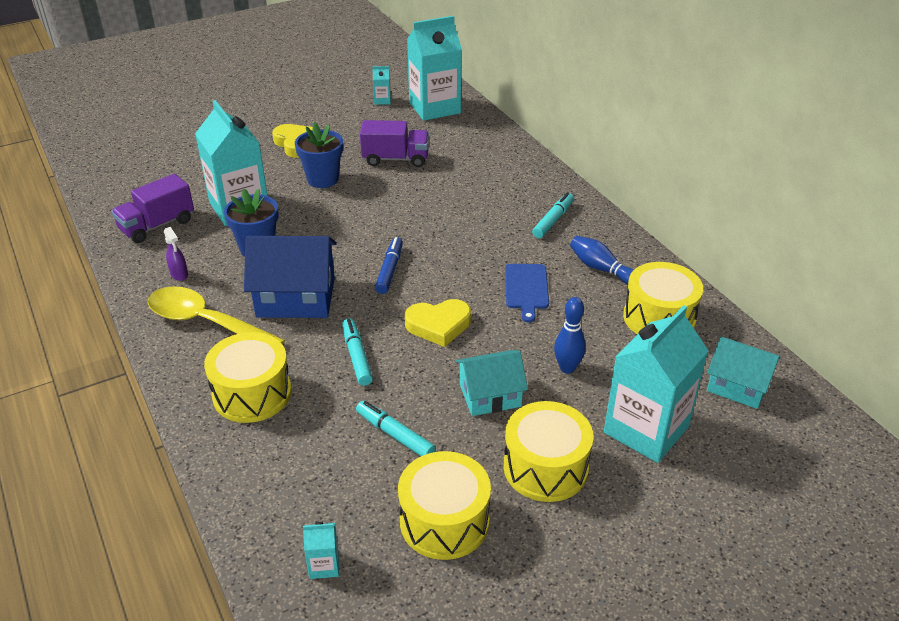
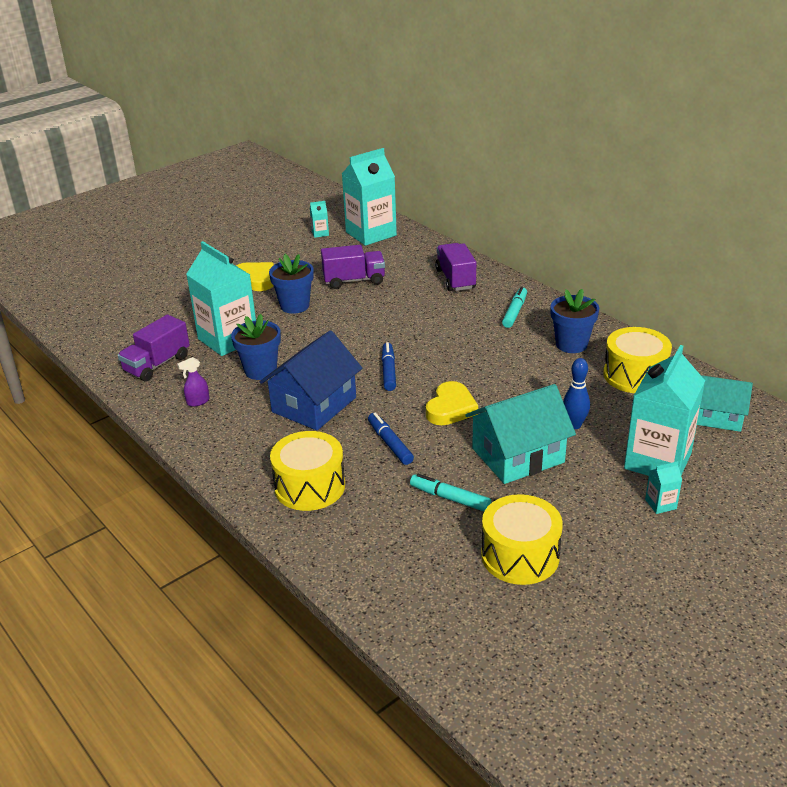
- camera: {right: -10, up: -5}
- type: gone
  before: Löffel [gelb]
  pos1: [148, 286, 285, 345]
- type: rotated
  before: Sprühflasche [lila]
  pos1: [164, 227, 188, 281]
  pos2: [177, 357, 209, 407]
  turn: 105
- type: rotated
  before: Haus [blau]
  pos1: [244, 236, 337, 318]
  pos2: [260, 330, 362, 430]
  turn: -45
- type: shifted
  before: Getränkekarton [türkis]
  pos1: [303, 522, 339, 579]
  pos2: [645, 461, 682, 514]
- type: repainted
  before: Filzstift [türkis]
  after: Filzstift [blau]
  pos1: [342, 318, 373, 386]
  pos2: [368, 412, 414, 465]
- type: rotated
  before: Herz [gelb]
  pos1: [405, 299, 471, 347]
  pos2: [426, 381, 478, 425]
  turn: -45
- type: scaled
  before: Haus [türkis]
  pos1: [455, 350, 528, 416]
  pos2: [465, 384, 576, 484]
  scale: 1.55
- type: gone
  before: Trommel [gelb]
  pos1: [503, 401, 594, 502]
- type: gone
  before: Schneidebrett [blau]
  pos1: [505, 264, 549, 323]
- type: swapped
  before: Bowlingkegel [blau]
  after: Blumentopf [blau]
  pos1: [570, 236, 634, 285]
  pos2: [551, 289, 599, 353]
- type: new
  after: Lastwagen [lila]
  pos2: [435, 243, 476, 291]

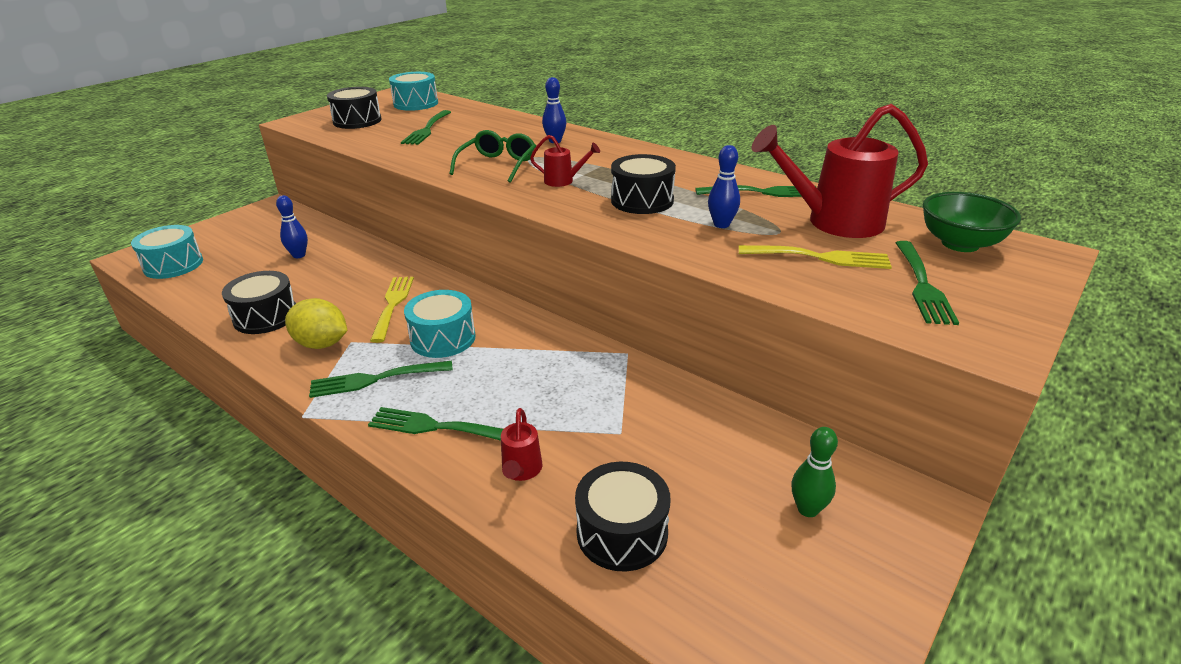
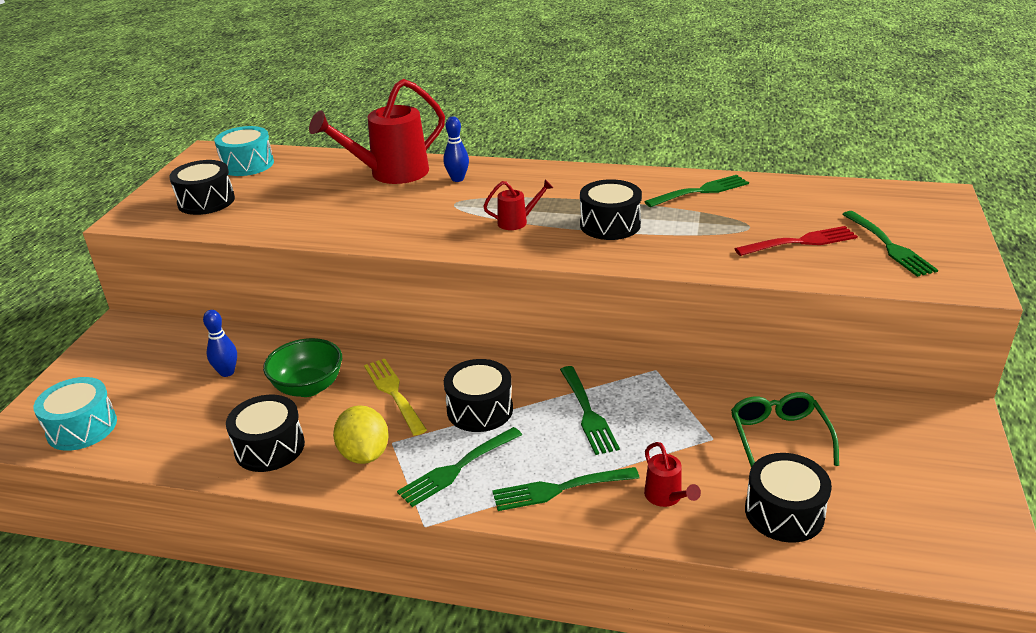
- camera: {right: -25, up: 0}
- type: rotated
  before: Zitrone [gelb]
  pos1: [285, 298, 347, 349]
  pos2: [333, 405, 389, 464]
  turn: 75
- type: shifted
  before: Gabel [grün]
  pos1: [401, 110, 451, 145]
  pos2: [560, 366, 620, 455]
- type: repainted
  before: Trommel [türkis]
  after: Trommel [schwarz]
  pos1: [404, 290, 476, 358]
  pos2: [444, 359, 513, 432]
- type: shifted
  before: Brille [grün]
  pos1: [449, 130, 536, 183]
  pos2: [731, 392, 839, 467]
- type: gone
  before: Bowlingkegel [blau]
  pos1: [708, 145, 740, 228]
- type: repainted
  before: Gabel [gelb]
  after: Gabel [rot]
  pos1: [739, 245, 892, 269]
  pos2: [734, 226, 858, 256]
- type: shifted
  before: Gießkanne [rot]
  pos1: [752, 104, 928, 238]
  pos2: [309, 79, 445, 184]
- type: gone
  before: Bowlingkegel [grün]
  pos1: [791, 427, 838, 517]
- type: shifted
  before: Schüssel [grün]
  pos1: [923, 192, 1021, 252]
  pos2: [263, 338, 342, 397]

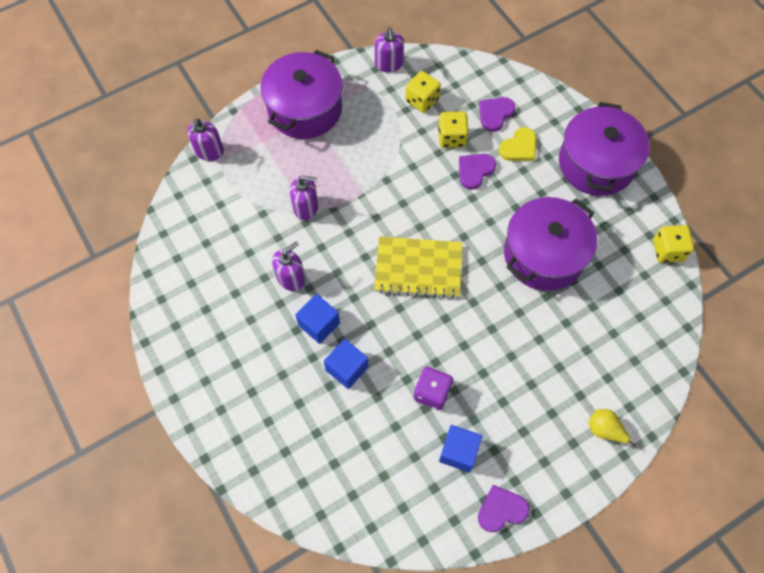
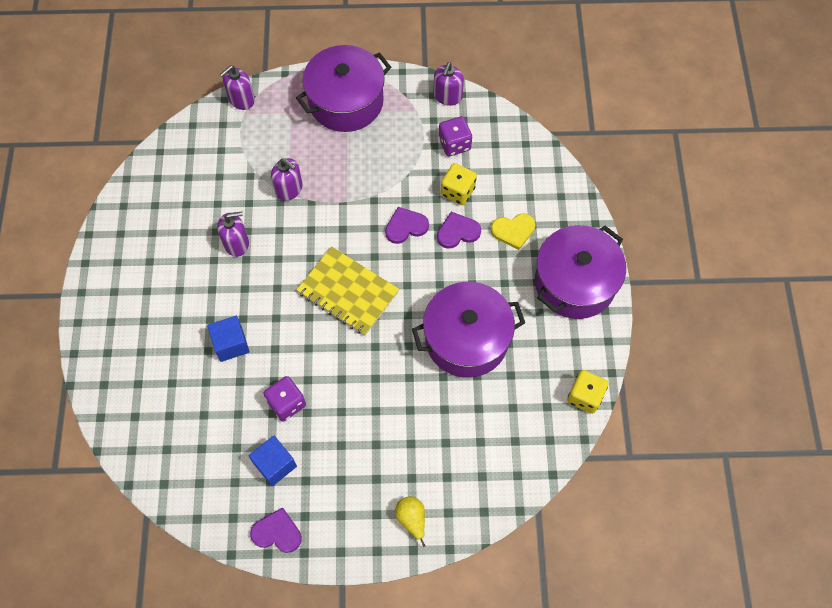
- camera: {right: 30, up: 0}
- type: gone
  before: Kubus [blau]
  pos1: [295, 294, 340, 344]
- type: repainted
  before: Spielwürfel [gelb]
  after: Spielwürfel [lila]
  pos1: [405, 71, 441, 113]
  pos2: [439, 116, 472, 156]
- type: shifted
  before: Herz [lila]
  pos1: [479, 97, 515, 132]
  pos2: [385, 207, 429, 244]

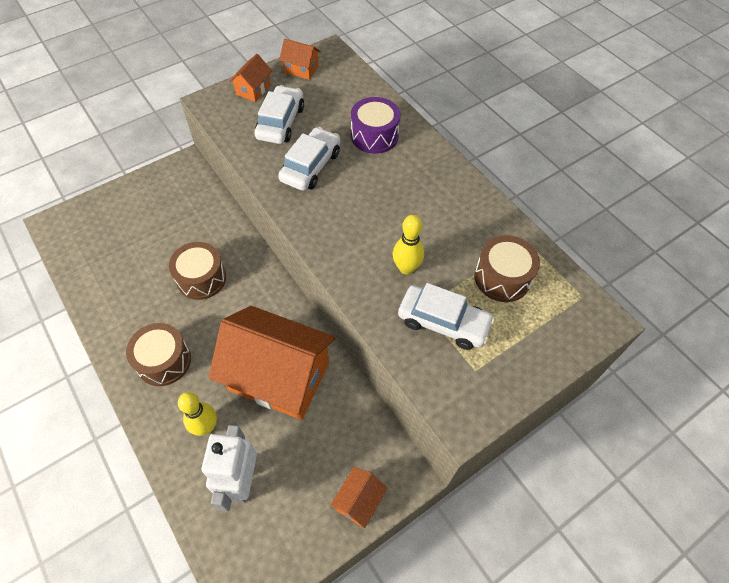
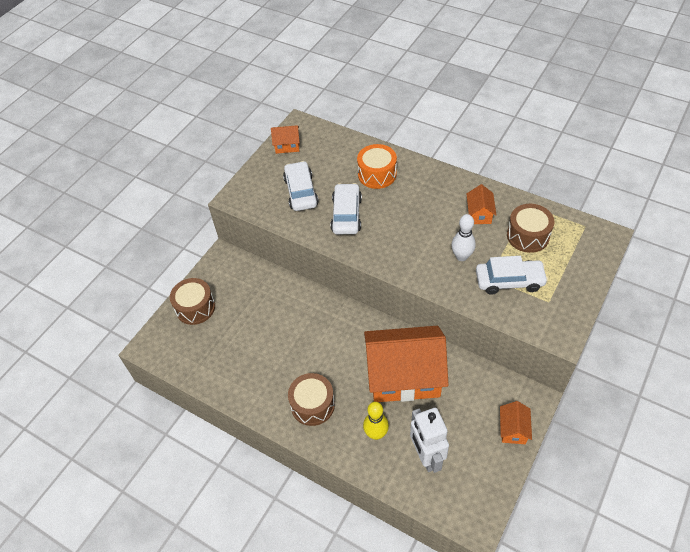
- camera: {right: -20, up: -5}
- type: shifted
  before: Trommel [braun]
  pos1: [169, 242, 226, 300]
  pos2: [170, 278, 215, 325]
- type: shifted
  before: Haus [orange]
  pos1: [229, 54, 272, 102]
  pos2: [467, 184, 496, 224]
- type: repainted
  before: Trommel [lila]
  after: Trommel [orange]
  pos1: [351, 97, 401, 154]
  pos2: [357, 144, 397, 189]
- type: repainted
  before: Bowlingkegel [gelb]
  after: Bowlingkegel [weiß]
  pos1: [393, 215, 424, 274]
  pos2: [451, 214, 476, 261]

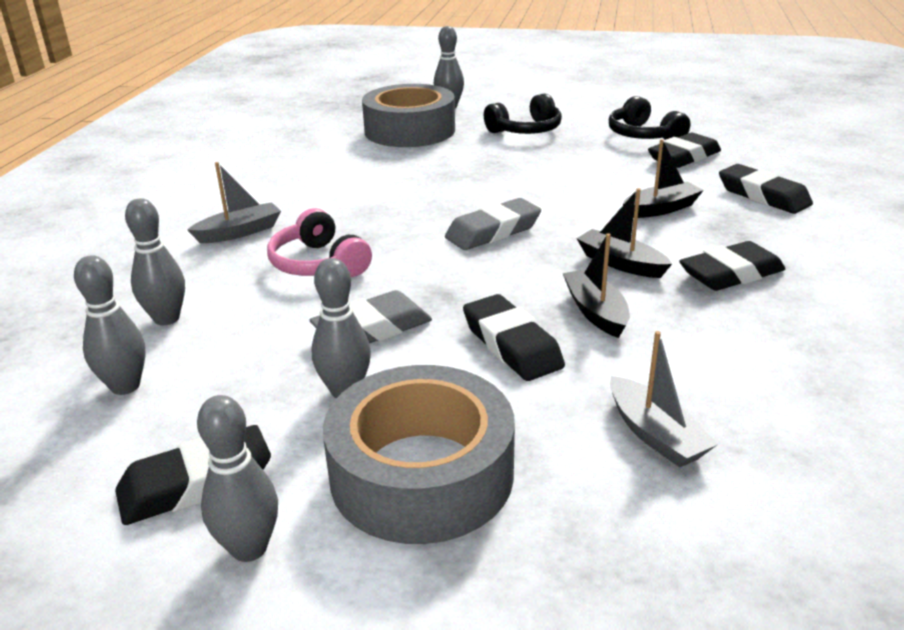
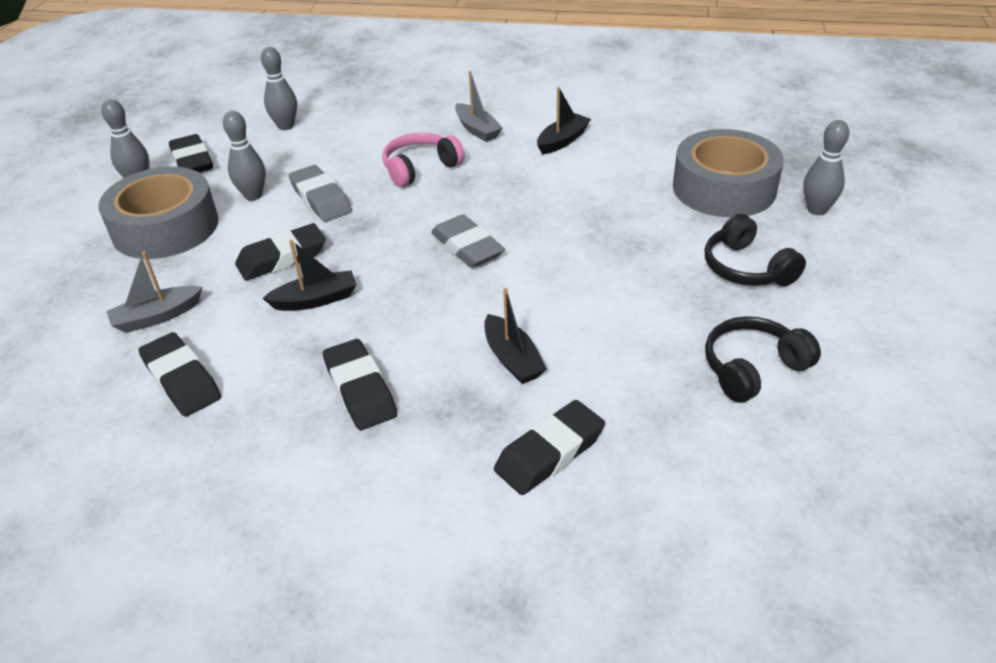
- camera: {right: 90, up: 10}
- type: gone
  before: Bowlingkegel [grau]
  pos1: [125, 198, 185, 325]
- type: shifted
  before: Boot [schwarz]
  pos1: [576, 188, 672, 278]
  pos2: [537, 87, 591, 155]
- type: shifted
  before: Radiergummi [schwarz]
  pos1: [648, 133, 721, 168]
  pos2: [138, 332, 221, 417]

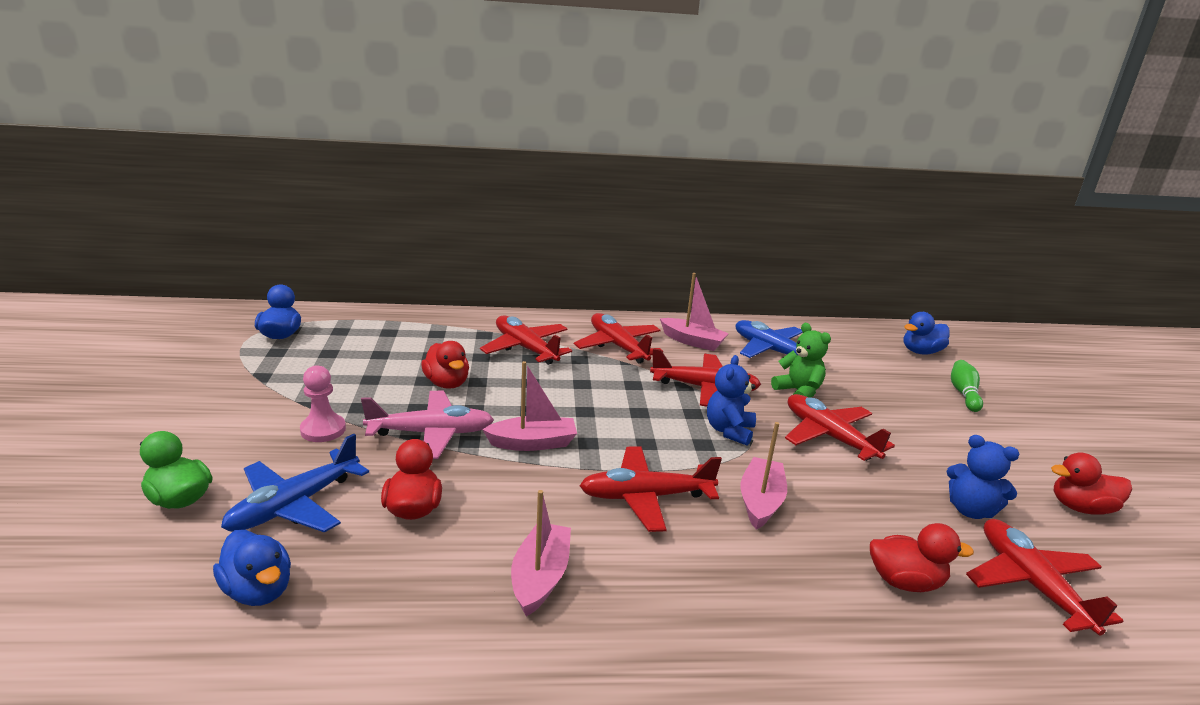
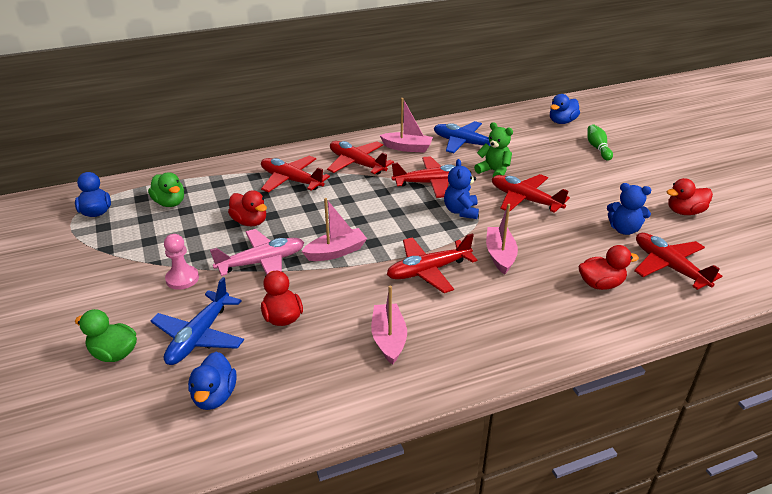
- camera: {right: -15, up: 10}
- type: rotated
  before: Ente [blau]
  pos1: [213, 530, 291, 606]
  pos2: [188, 352, 237, 410]
  turn: 60
- type: new
  after: Ente [grün]
  pos2: [148, 172, 184, 207]

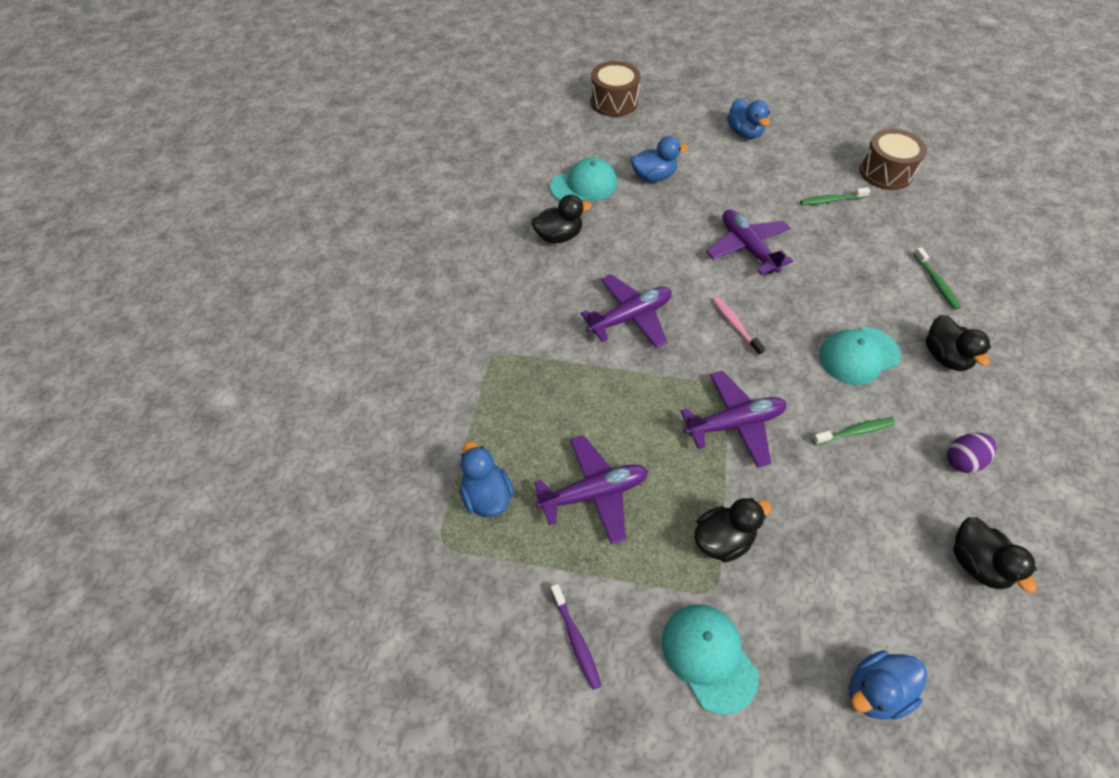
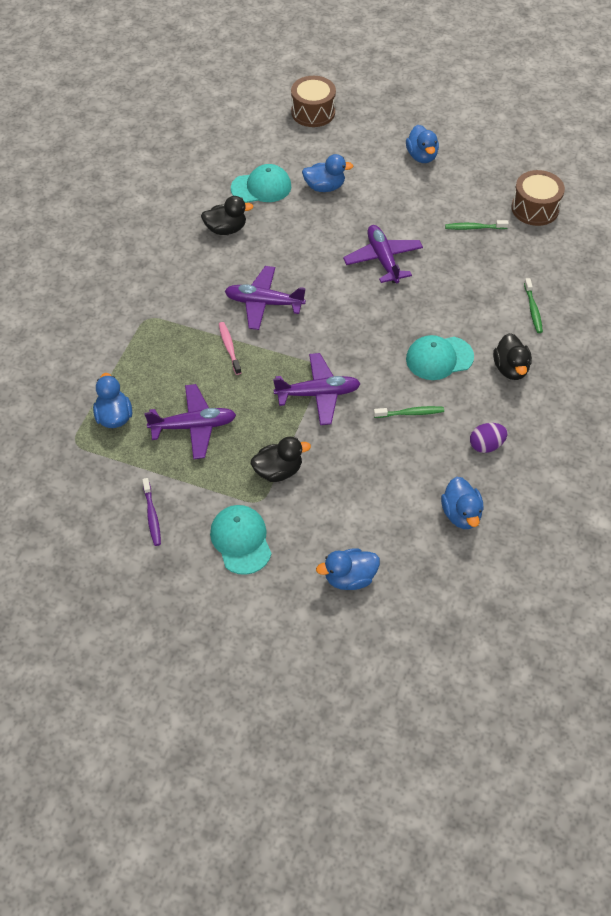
- camera: {right: 10, up: 0}
- type: rotated
  before: Flugzeug [lila]
  pos1: [580, 274, 672, 348]
  pos2: [225, 266, 306, 330]
  turn: -150
- type: shifted
  before: Zahnbürste [rosa]
  pos1: [712, 296, 765, 356]
  pos2: [219, 322, 241, 375]
- type: repainted
  before: Ente [schwarz]
  after: Ente [blau]
  pos1: [953, 517, 1037, 593]
  pos2: [441, 477, 483, 529]

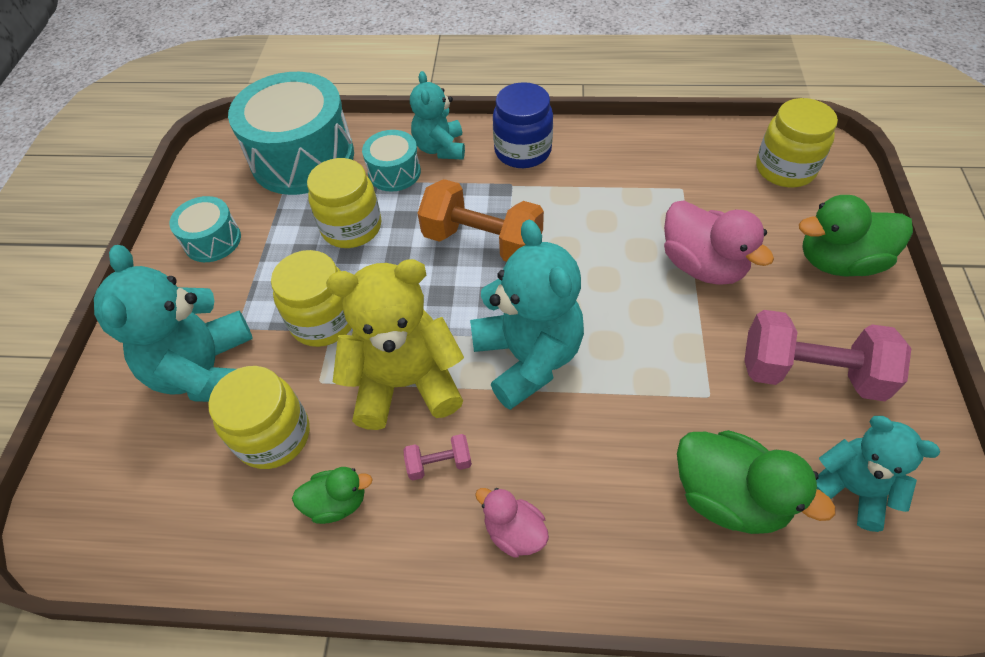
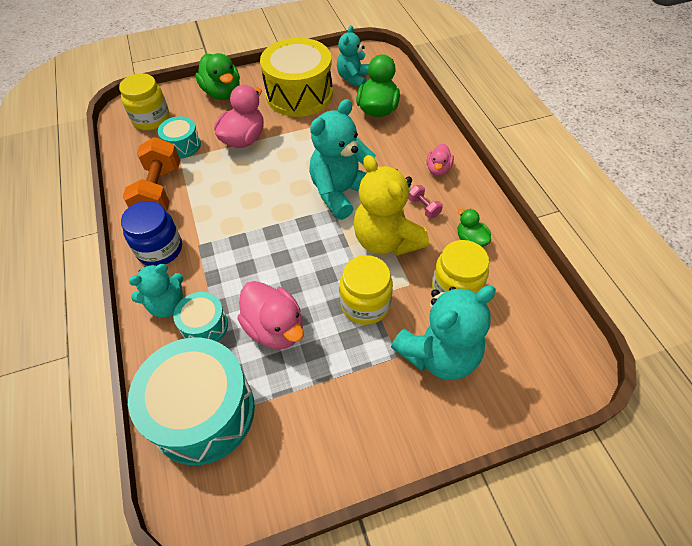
- camera: {right: -115, up: 0}
- type: shifted
  before: Trommel [türkis]
  pos1: [169, 196, 241, 262]
  pos2: [158, 116, 201, 158]
- type: swapped
  before: Einmachglas [gelb]
  after: Ente [rosa]
  pos1: [307, 158, 381, 248]
  pos2: [237, 281, 304, 349]
- type: shifted
  before: Hantel [orange]
  pos1: [417, 179, 544, 262]
  pos2: [123, 137, 180, 211]
- type: swapped
  before: Hantel [rosa]
  after: Trommel [gelb]
  pos1: [744, 310, 911, 401]
  pos2: [260, 38, 333, 117]

